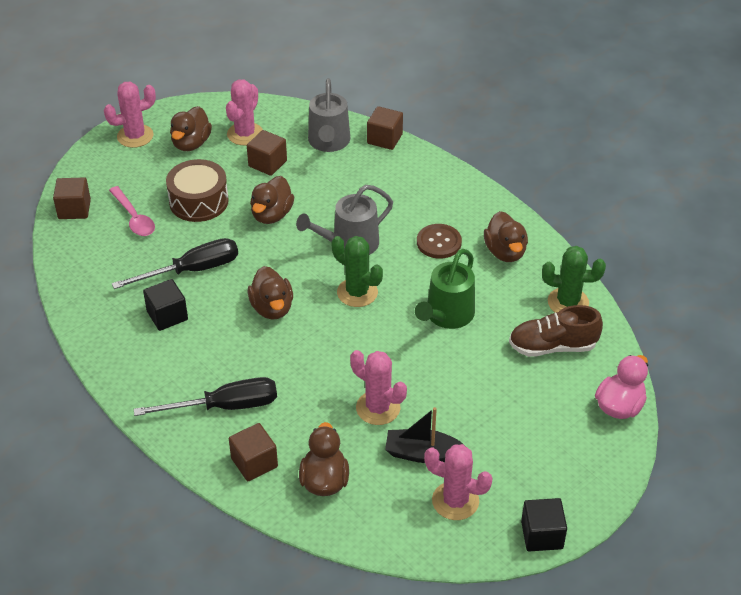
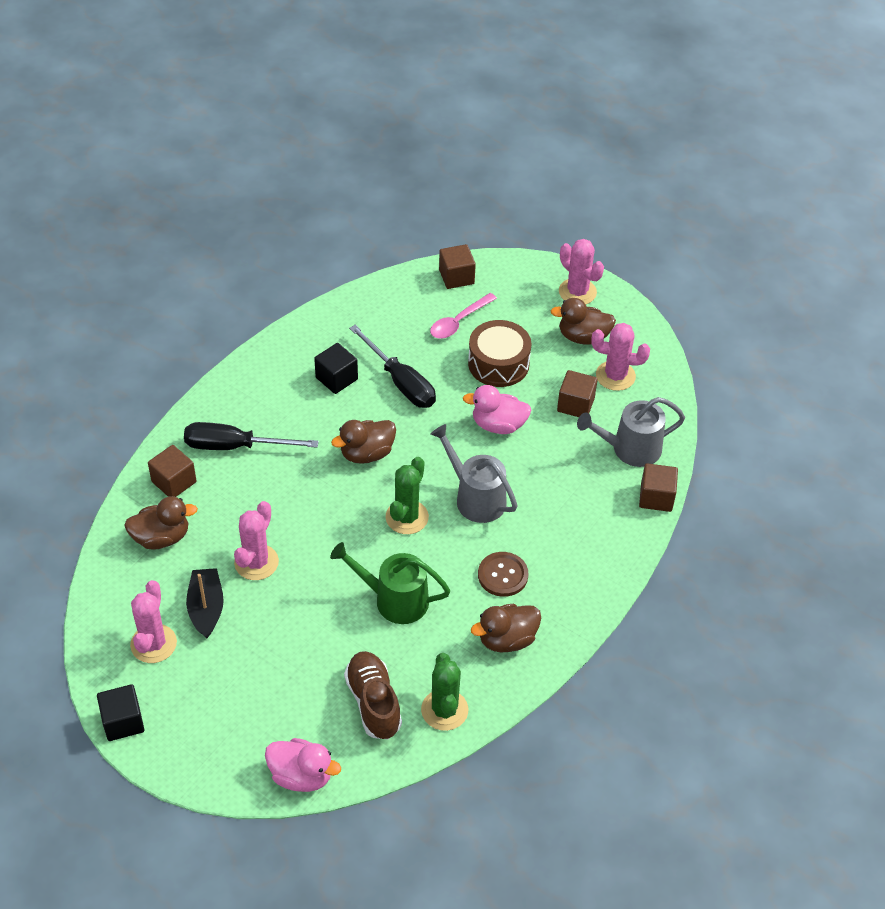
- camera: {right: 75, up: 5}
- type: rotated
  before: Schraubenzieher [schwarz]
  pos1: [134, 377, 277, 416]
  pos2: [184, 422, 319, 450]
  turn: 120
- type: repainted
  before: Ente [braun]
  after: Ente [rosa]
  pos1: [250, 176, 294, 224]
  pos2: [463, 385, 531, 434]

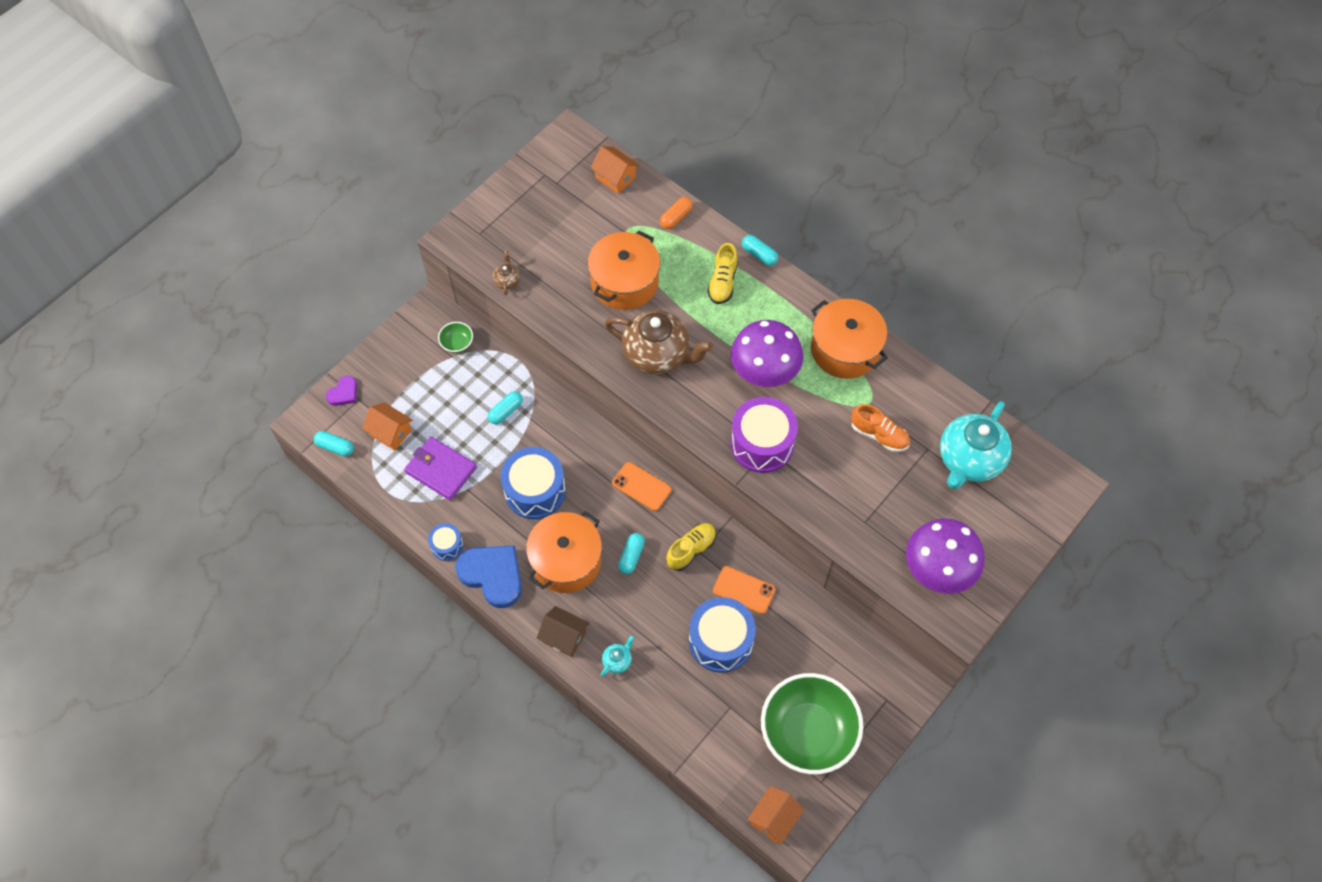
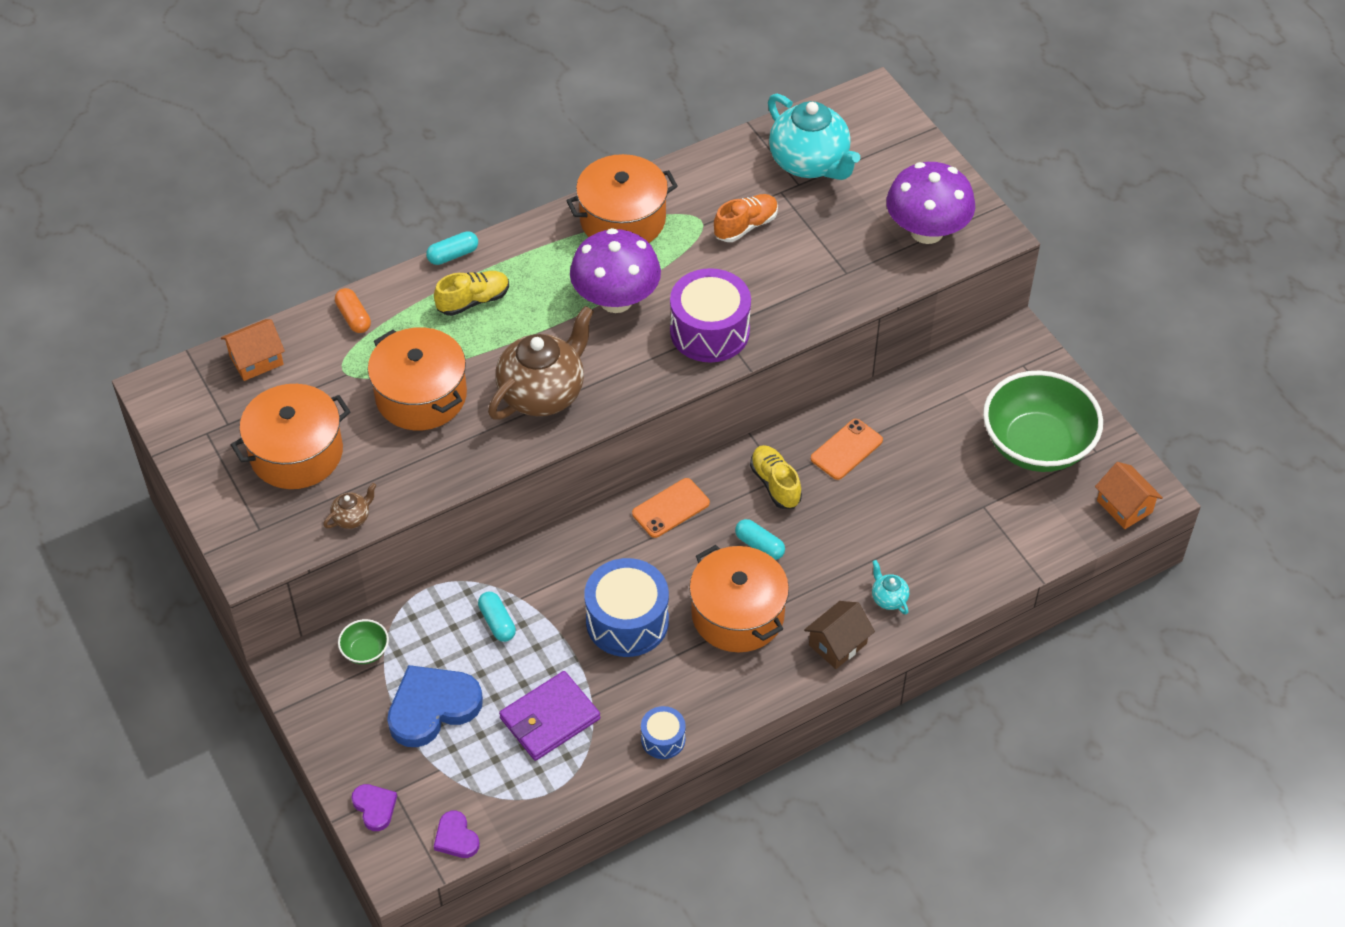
- camera: {right: -70, up: -10}
- type: swapped
  before: Kapsel [türkis]
  after: Herz [lila]
  pos1: [314, 431, 354, 456]
  pos2: [434, 811, 480, 858]
- type: gone
  before: Haus [orange]
  pos1: [362, 402, 413, 451]
- type: shifted
  before: Herz [blau]
  pos1: [455, 546, 522, 608]
  pos2: [387, 665, 483, 747]
- type: rotated
  before: Teekanne [braun]
  pos1: [493, 251, 520, 295]
  pos2: [323, 483, 376, 529]
  turn: 120
- type: gone
  before: Trommel [blau]
  pos1: [689, 597, 756, 673]
- type: rotated
  before: Schuh [gelb]
  pos1: [707, 243, 738, 304]
  pos2: [434, 271, 509, 316]
  turn: -60
- type: new
  after: Kochtopf [orange]
  pos2: [231, 384, 350, 489]

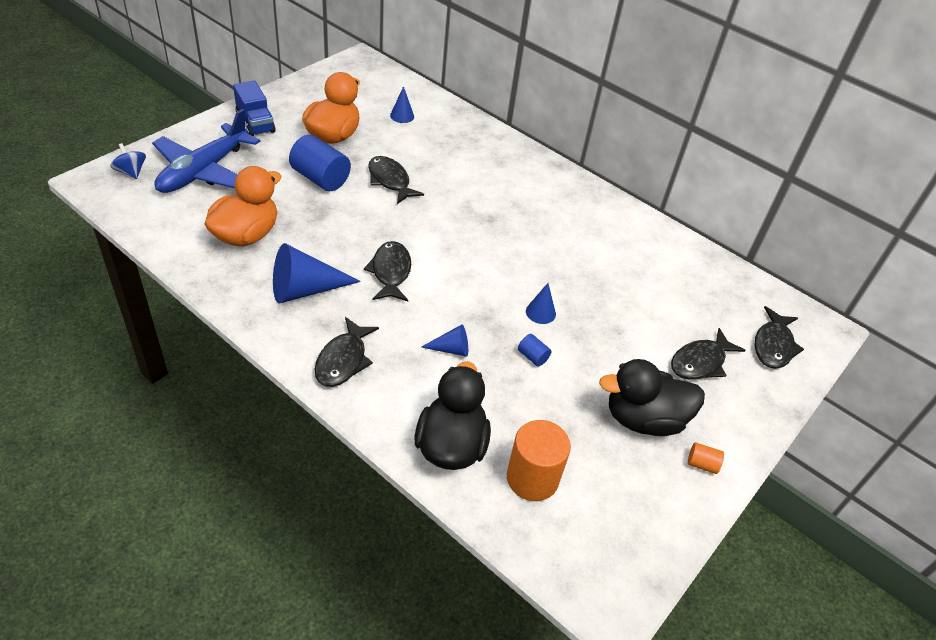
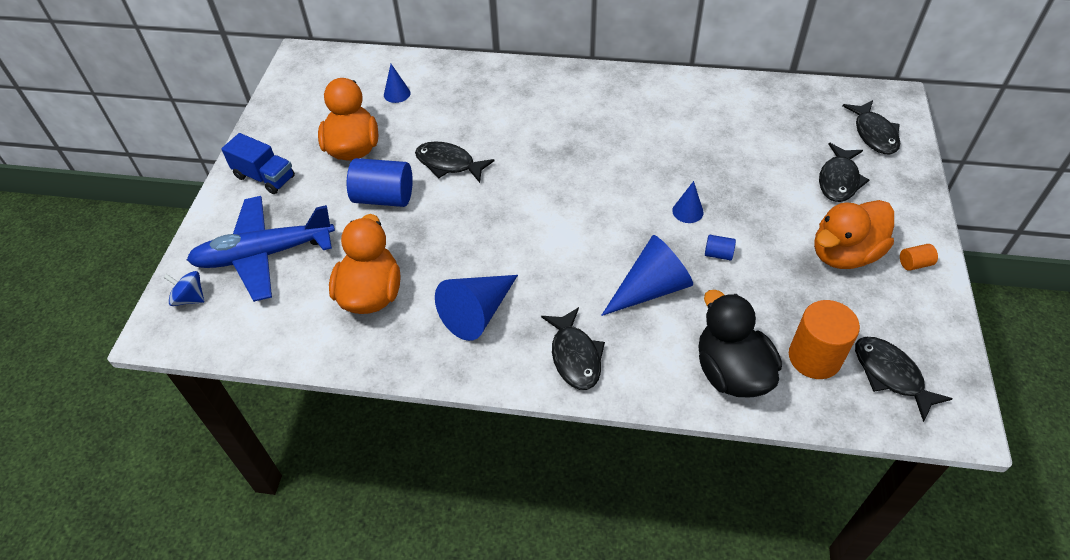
- camera: {right: -25, up: 5}
- type: rotated
  before: Flugzeug [blau]
  pos1: [152, 109, 260, 193]
  pos2: [187, 196, 335, 302]
  turn: 75
- type: shifted
  before: Fisch [schwarz]
  pos1: [364, 241, 411, 301]
  pos2: [855, 337, 953, 422]
- type: scaled
  before: Kegel [blau]
  pos1: [422, 324, 468, 357]
  pos2: [601, 235, 693, 316]
  scale: 1.9
- type: repainted
  before: Ente [schwarz]
  after: Ente [orange]
  pos1: [599, 359, 705, 436]
  pos2: [814, 200, 894, 269]

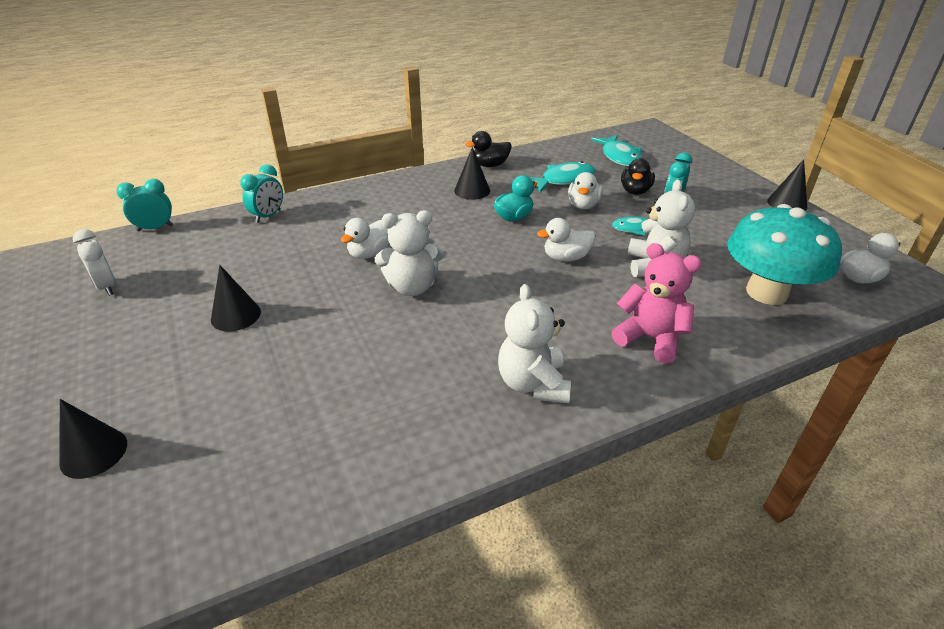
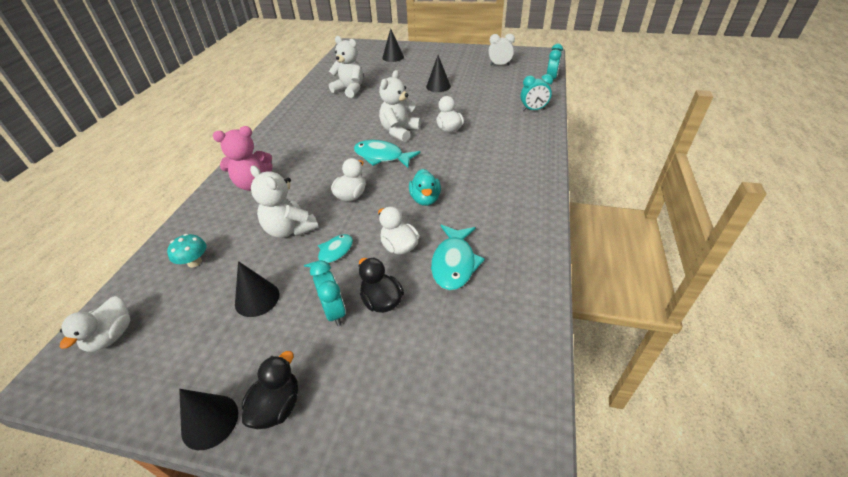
- camera: {right: 130, up: 5}
- type: rotated
  before: Wecker [türkis]
  pos1: [240, 165, 283, 223]
  pos2: [521, 74, 553, 111]
  turn: -75
- type: shifted
  before: Kegel [schwarz]
  pos1: [454, 147, 490, 200]
  pos2: [235, 261, 279, 317]
- type: shifted
  before: Ente [schwarz]
  pos1: [465, 131, 511, 167]
  pos2: [242, 351, 298, 429]
- type: shifted
  before: Teddybär [weiß]
  pos1: [498, 284, 571, 403]
  pos2: [329, 36, 363, 98]
- type: shifted
  before: Fisch [türkis]
  pos1: [591, 135, 642, 167]
  pos2: [354, 140, 420, 168]
- type: scaled
  before: Pilz [türkis]
  pos1: [727, 204, 842, 305]
  pos2: [167, 234, 206, 268]
  scale: 0.4

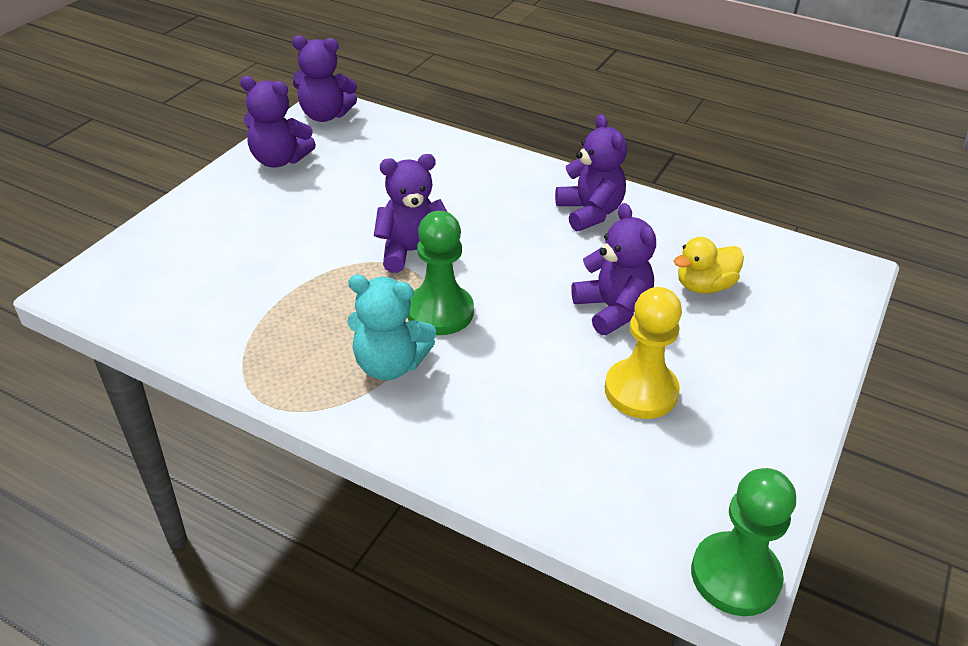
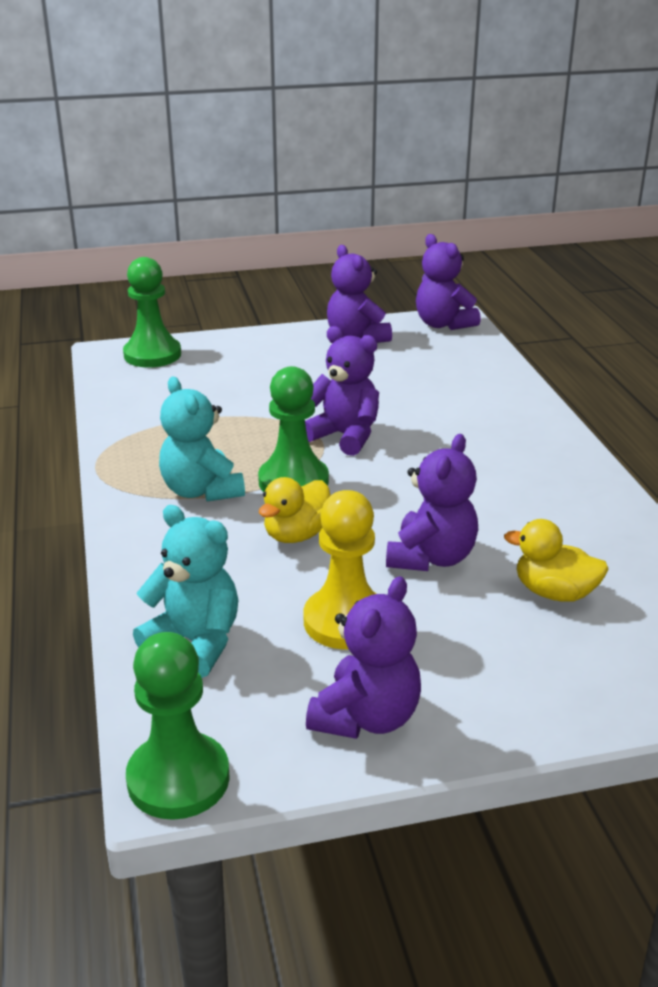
- camera: {right: 50, up: -10}
- type: shifted
  before: Teddybär [lila]
  pos1: [555, 114, 627, 231]
  pos2: [306, 576, 421, 739]
- type: new
  after: Bauer [grün]
  pos2: [123, 257, 181, 368]
- type: new
  after: Teddybär [türkis]
  pos2: [133, 505, 238, 678]
- type: new
  after: Ente [gelb]
  pos2: [259, 477, 331, 543]

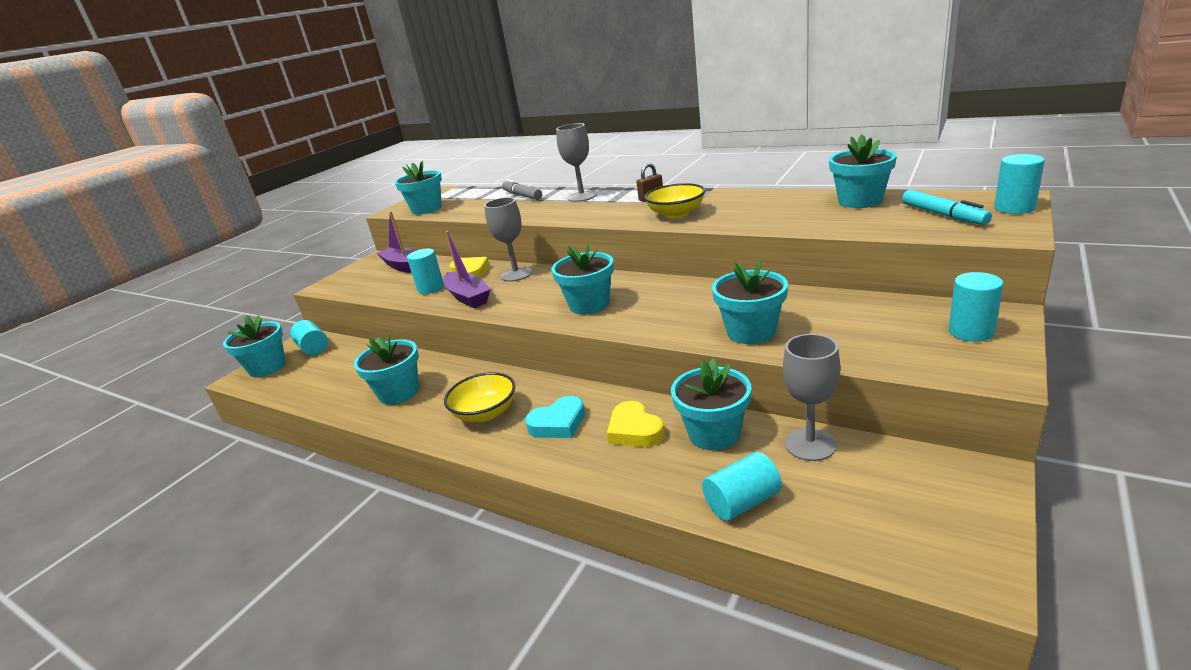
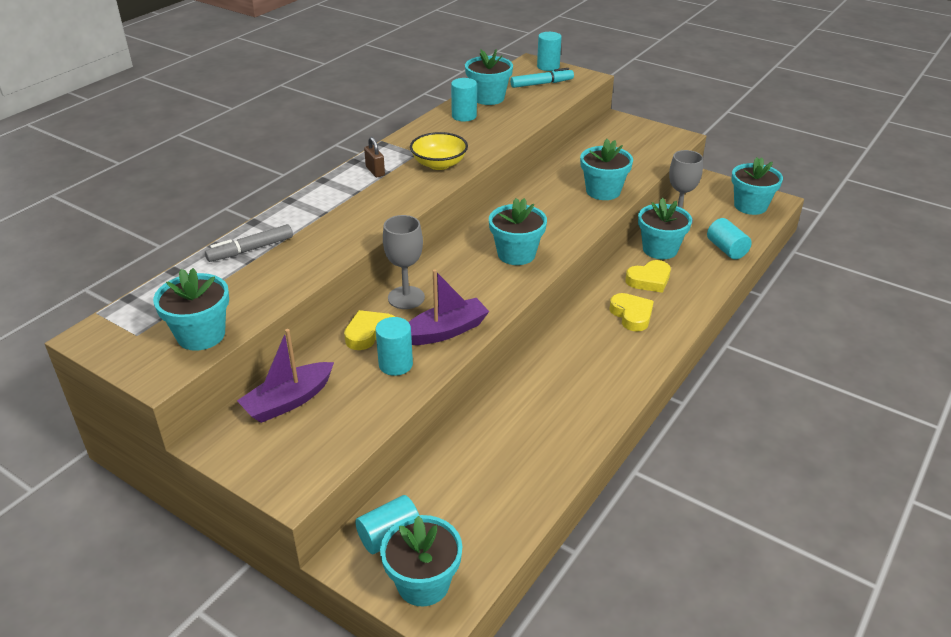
- camera: {right: -90, up: 10}
- type: shifted
  before: Blumentopf [türkis]
  pos1: [354, 335, 419, 405]
  pos2: [732, 157, 783, 215]
- type: gone
  before: Schüssel [gelb]
  pos1: [444, 372, 515, 422]
- type: repainted
  before: Herz [türkis]
  after: Herz [gelb]
  pos1: [525, 396, 585, 438]
  pos2: [609, 293, 654, 332]
- type: gone
  before: Kelch [grau]
  pos1: [556, 123, 597, 202]
- type: shifted
  before: Vollzylinder [türkis]
  pos1: [949, 272, 1003, 342]
  pos2: [451, 78, 477, 121]

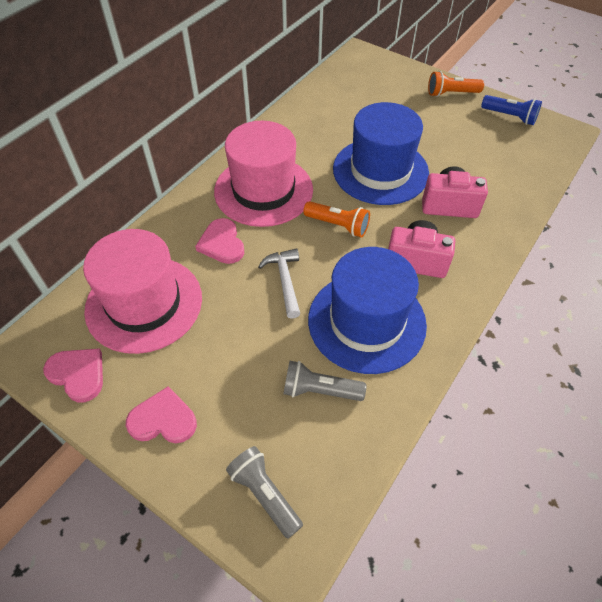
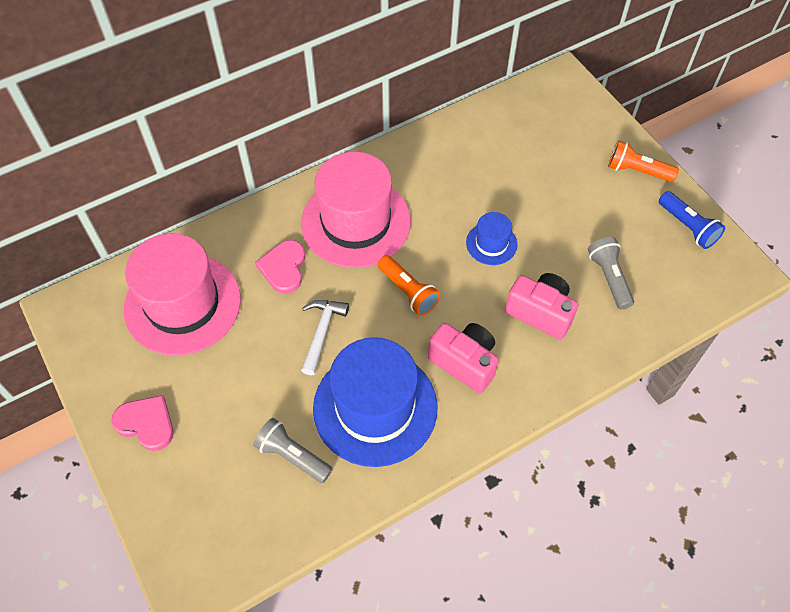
- camera: {right: 25, up: 5}
- type: gone
  before: Herz [rosa]
  pos1: [43, 348, 103, 403]
- type: shifted
  before: Taschenlampe [grau]
  pos1: [226, 446, 303, 539]
  pos2: [588, 237, 634, 310]
- type: scaled
  before: Hut [blau]
  pos1: [333, 102, 429, 205]
  pos2: [466, 212, 517, 265]
  scale: 0.46

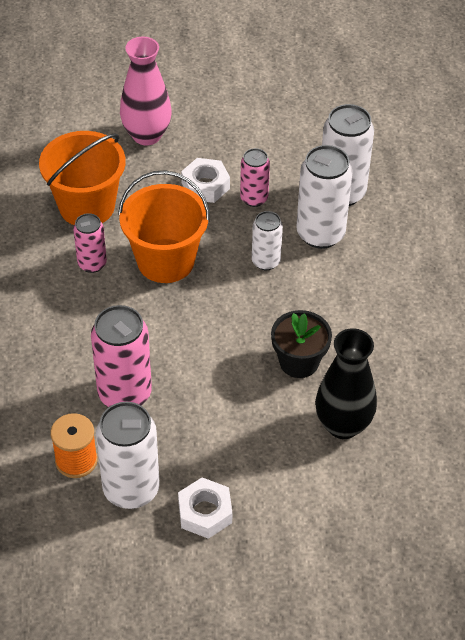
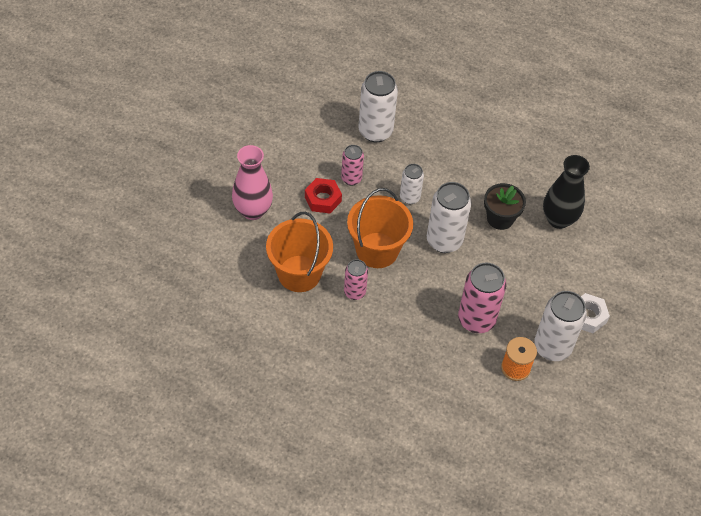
- camera: {right: -65, up: 5}
- type: repainted
  before: Sechskantmutter [weiß]
  after: Sechskantmutter [rot]
  pos1: [181, 158, 230, 203]
  pos2: [305, 178, 342, 213]
- type: shifted
  before: Dose [weiß]
  pos1: [296, 145, 353, 249]
  pos2: [427, 182, 471, 253]

